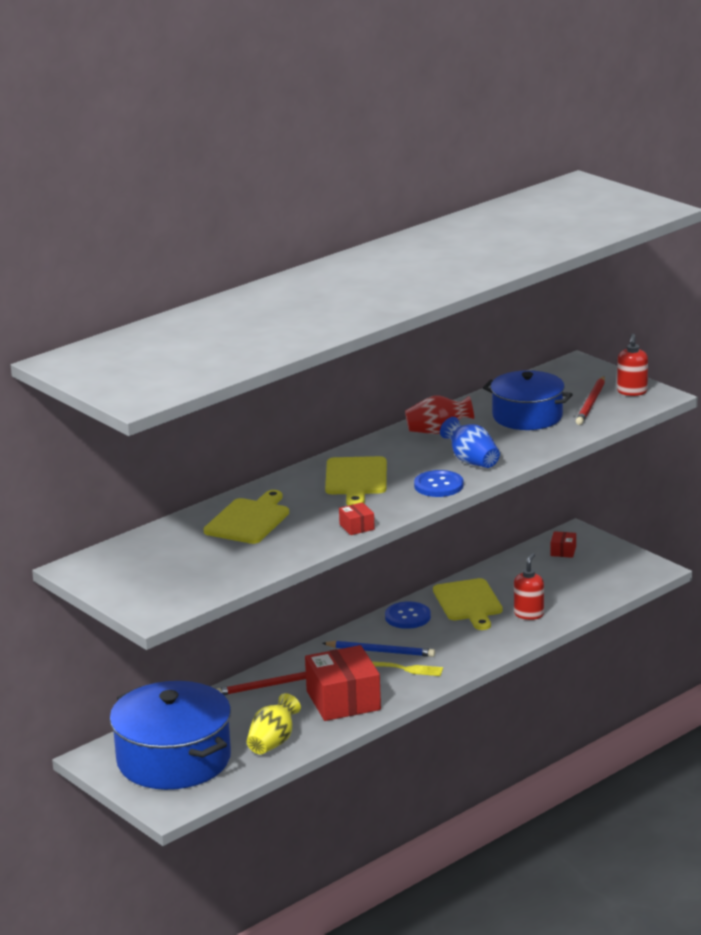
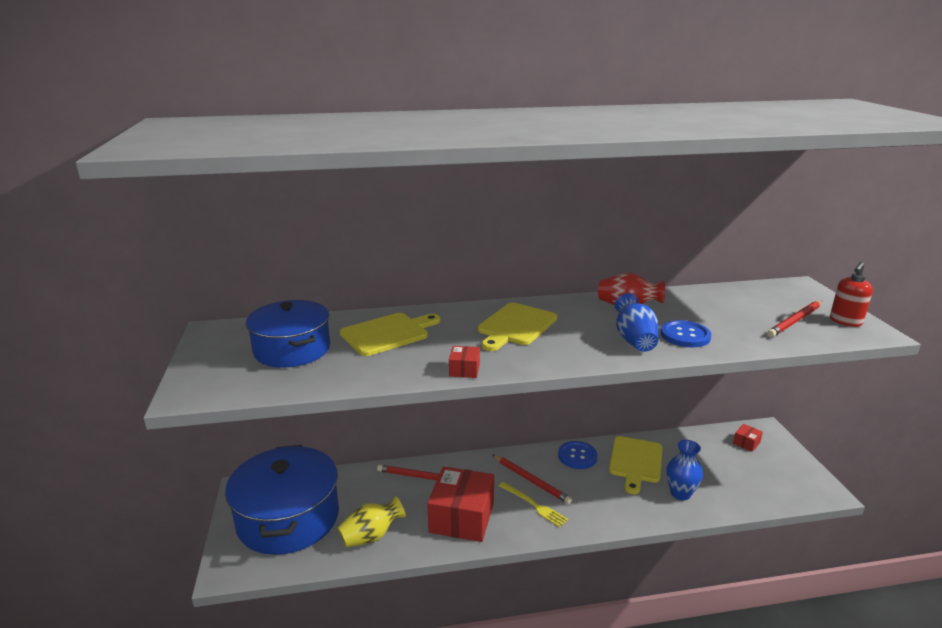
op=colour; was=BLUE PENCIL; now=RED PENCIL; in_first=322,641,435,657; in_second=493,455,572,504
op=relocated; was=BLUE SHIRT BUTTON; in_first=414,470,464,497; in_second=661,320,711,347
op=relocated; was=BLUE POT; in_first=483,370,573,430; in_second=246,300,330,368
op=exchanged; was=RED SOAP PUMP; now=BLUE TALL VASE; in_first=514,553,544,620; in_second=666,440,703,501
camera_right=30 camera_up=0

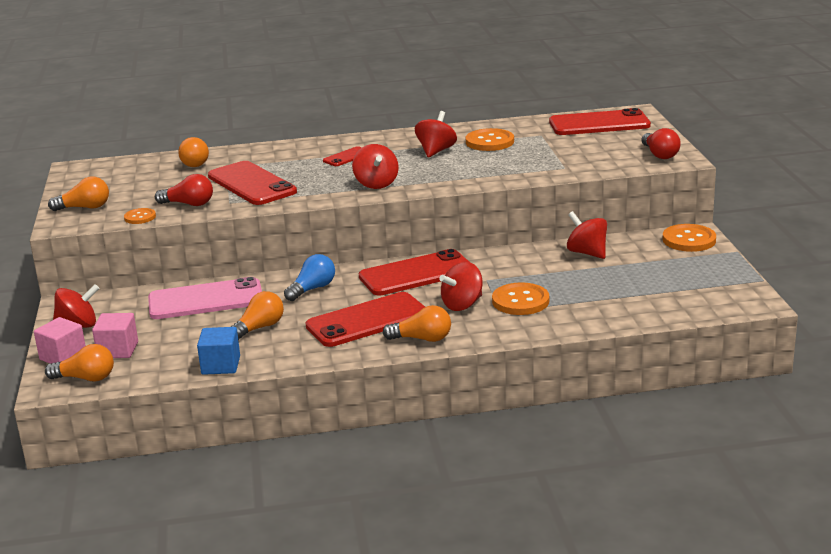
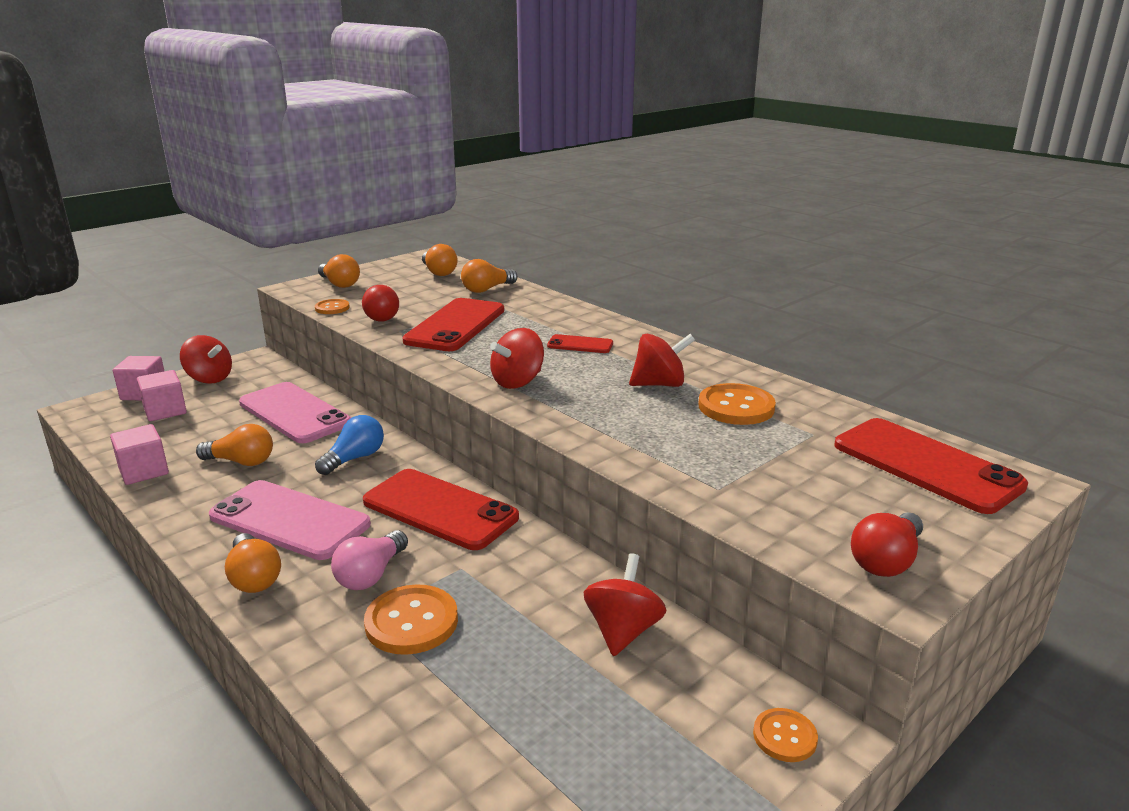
op=relocated; was=ORANGE-COLOURED LIGHTBULB; in_first=45,344,114,381; in_second=422,244,458,276
op=colour; was=BLUE BLOCK; now=ROSY BLOCK; in_first=197,327,240,375; in_second=110,424,169,485
op=spun; was=BLUE LIGHTBULB; in_first=284,254,335,301; in_second=315,415,384,475; clockwise=-60
op=colour; was=RED SMARTPHONE; now=ROSY SMARTPHONE; in_first=305,292,425,347; in_second=209,480,371,560
op=exchanged; was=RED WHIRLIGIG; now=ROSY LIGHTBULB; in_first=439,262,482,311; in_second=331,530,408,590
op=size; was=ORANGE-COLOURED SHIRT BUTTON; in_first=662,224,716,252; in_second=753,708,818,762; ratio=0.58
camera_right=55 camera_up=0

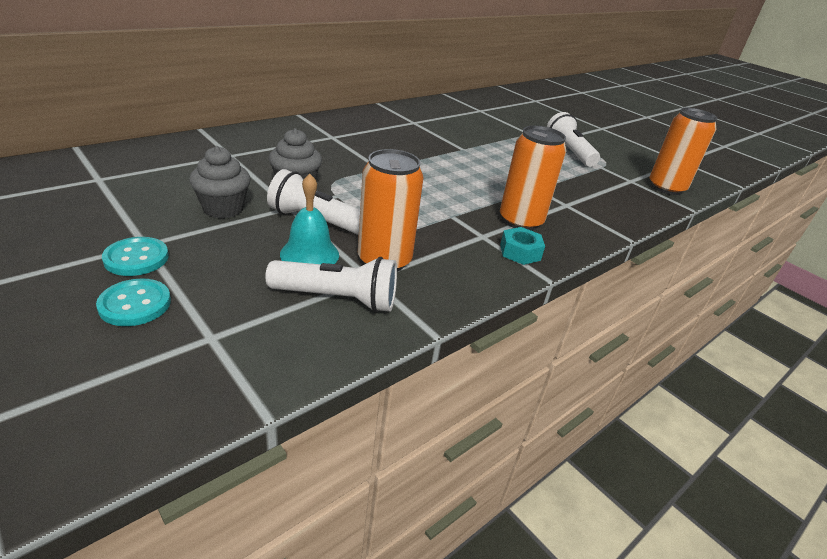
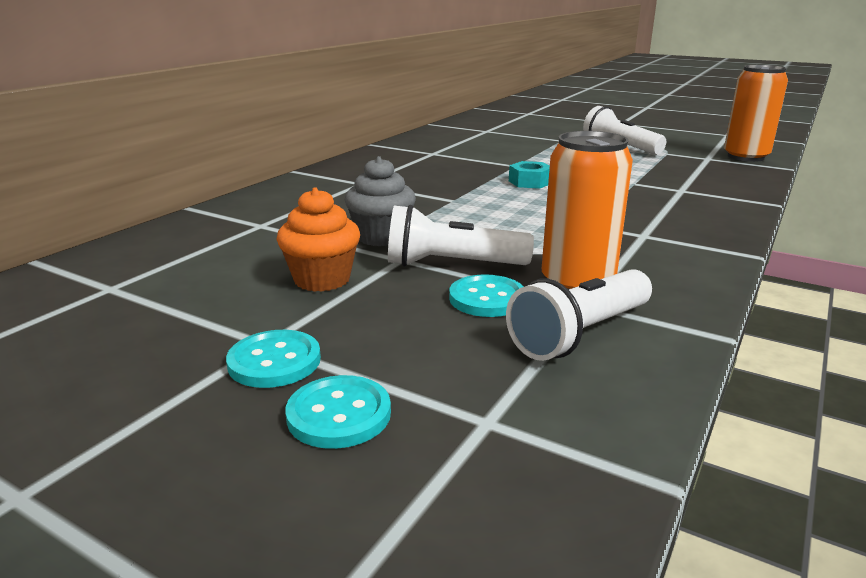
op=colour; was=ASH-GREY MUFFIN; now=ORANGE-COLOURED MUFFIN; in_first=189,146,250,218; in_second=276,188,360,292
op=spun; was=PURE WHITE TORCH; in_first=265,257,397,312; in_second=506,269,652,361; clockwise=150
op=exchanged; was=TURQUOISE SCHOOL BELL; now=TURQUOISE SHIRT BUTTON; in_first=280,174,339,264; in_second=449,274,524,317
op=missing; was=ORANGE-COLOURED CAN; in_first=500,126,566,230
op=relocated; was=TURQUOISE HEX NUT; in_first=500,227,545,265; in_second=509,161,550,189
camera_right=-15 camera_up=-10

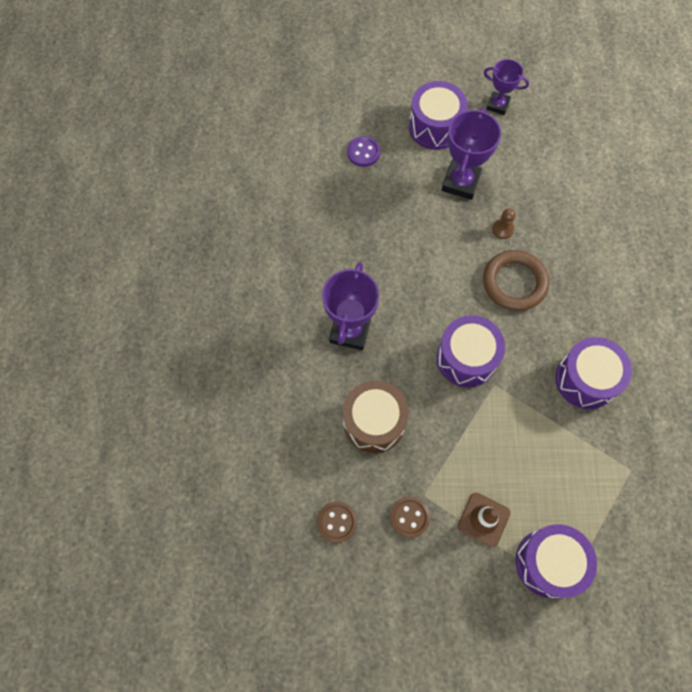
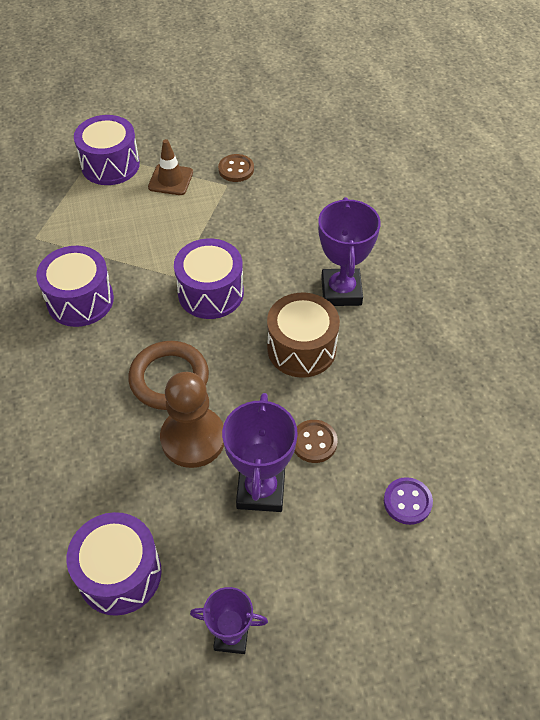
op=relocated; was=DARK BROWN SHIRT BUTTON; in_first=317,501,357,543; in_second=294,420,338,463
op=relocated; was=DARK BROWN TOY DRUM; in_first=343,381,409,453; in_second=267,293,340,378
op=relocated; was=VIOLET TOY DRUM; in_first=409,81,468,150; in_second=66,512,162,616
op=size; was=DARK BROWN PAWN; in_first=492,208,516,239; in_second=160,372,224,468; ratio=2.29
camera_right=165 camera_up=-15

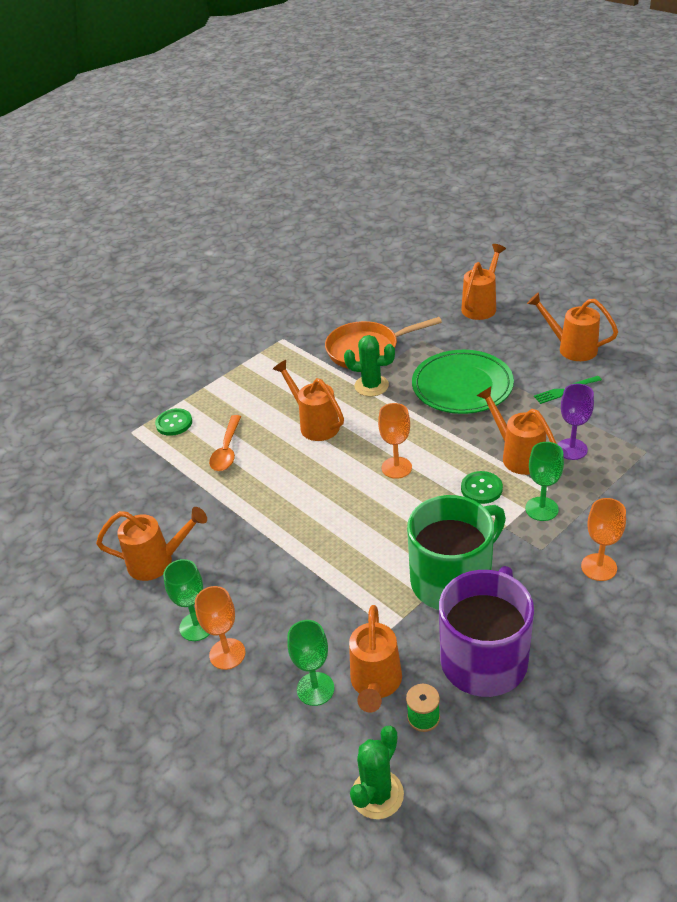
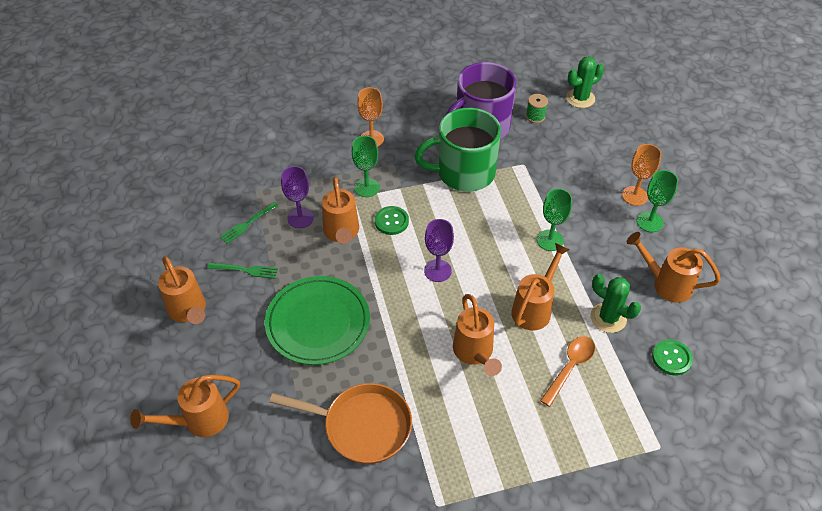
op=relocated; was=EMERALD SHIRT BUTTON; in_first=155,408,192,436; in_second=652,339,693,376
op=relocated; was=EMERALD WINE GLASS; in_first=287,620,334,706; in_second=537,188,572,251
op=relocated; was=EMERALD CACTUS; in_first=344,335,395,397; in_second=591,274,641,333
op=relocated; was=ORANGE-COLOURED SPRINKLING CAN; in_first=349,605,402,713; in_second=511,243,570,330
op=colour; was=ORANGE-COLOURED WINE GLASS; now=VIOLET WINE GLASS; in_first=378,403,412,479; in_second=424,219,454,282
op=appeared; now=EMERALD FORK; in_second=220,202,278,244
camera_right=-155 camera_up=10

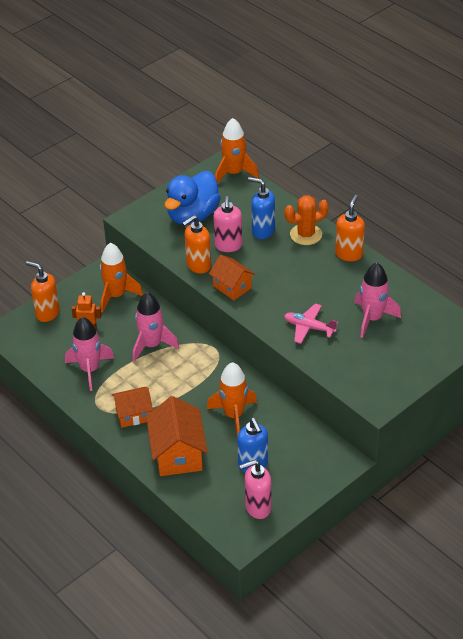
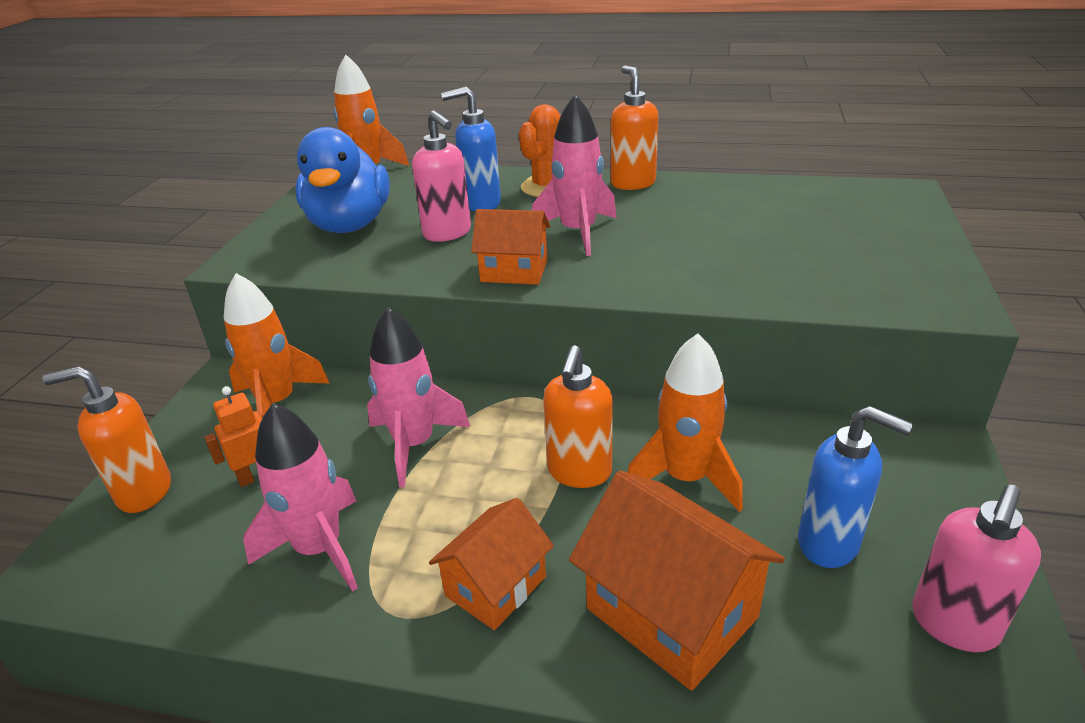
op=relocated; was=ORANGE-COLOURED SOAP PUMP; in_first=182,215,211,273; in_second=543,345,613,488
op=missing; was=ROSY PLANE; in_first=284,303,338,344
op=relocated; was=ROSY TOY ROCKET; in_first=354,262,401,338; in_second=532,94,616,256
camera_right=-35 camera_up=-10

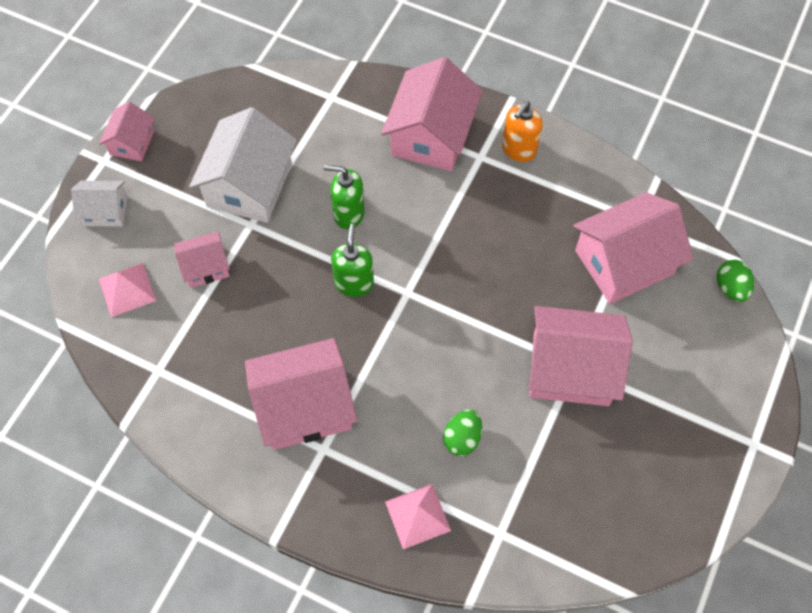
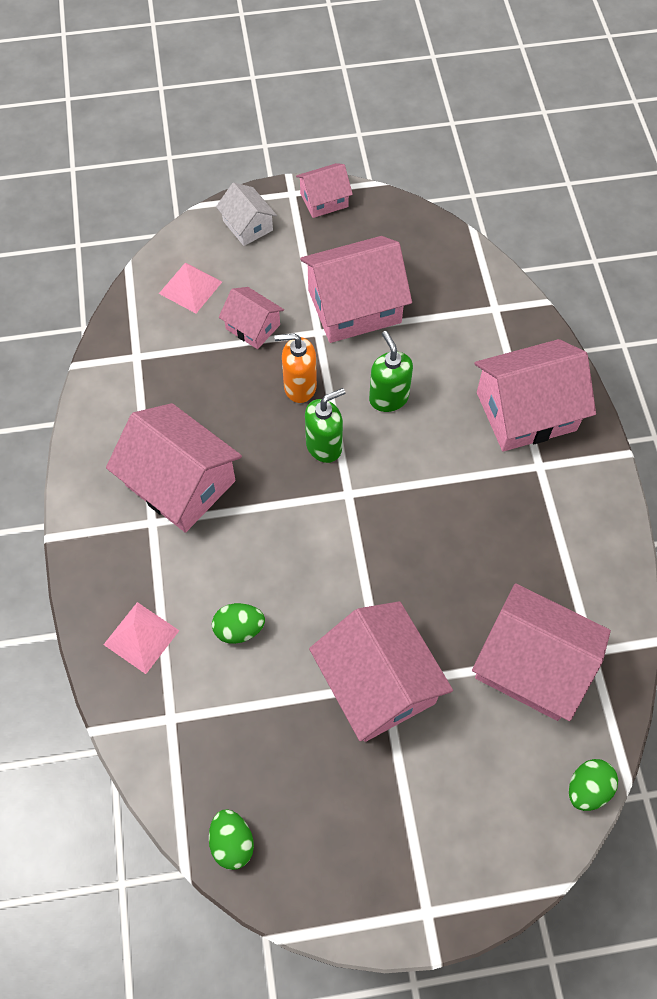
op=colour; was=PURE WHITE COTTAGE; now=ROSY COTTAGE; in_first=189,107,297,223; in_second=300,236,412,343
op=relocated; was=ORANGE-COLOURED SOAP PUMP; in_first=502,101,543,162; in_second=275,333,317,403
op=appeared; now=EMERALD EGG SHAPE; in_second=209,809,254,870
camera_right=55 camera_up=0

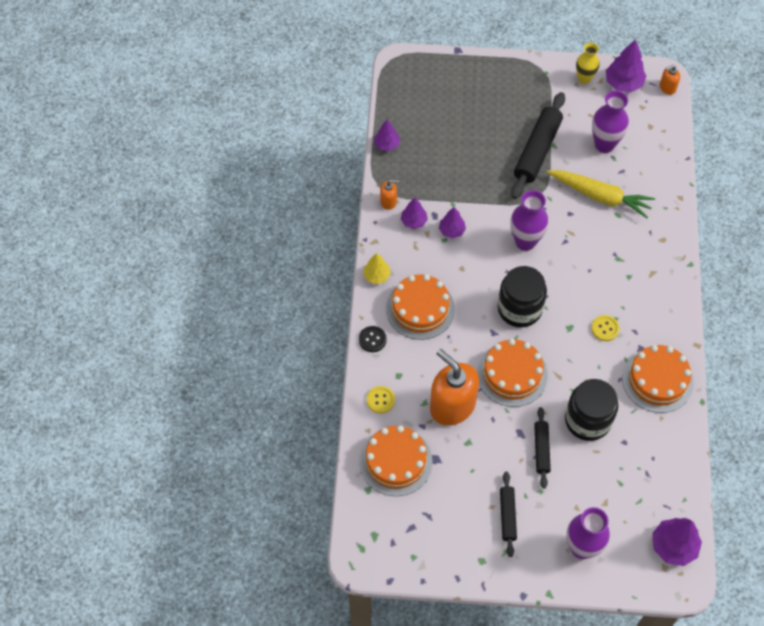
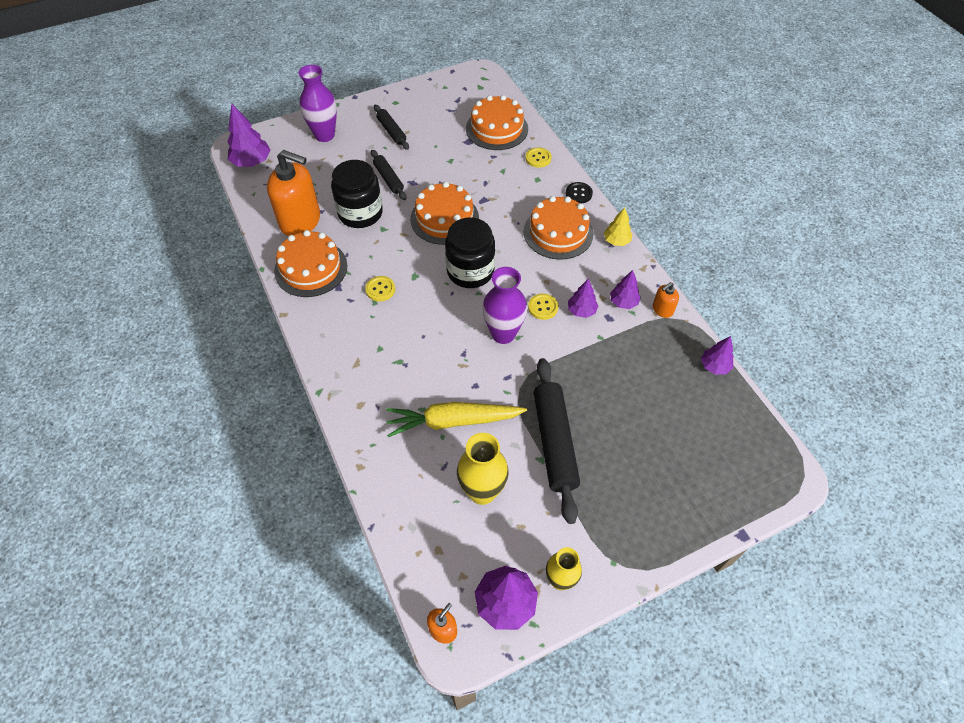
op=relocated; was=ORANGE-COLOURED SOAP PUMP; in_first=430,349,479,426; in_second=267,150,320,236
op=colour; was=VIOLET TALL VASE; now=GOLDEN TALL VASE; in_first=592,91,629,153; in_second=457,433,509,505
op=appeared; now=GOLDEN SHIRT BUTTON; in_second=528,294,558,320
camera_right=150 camera_up=-5

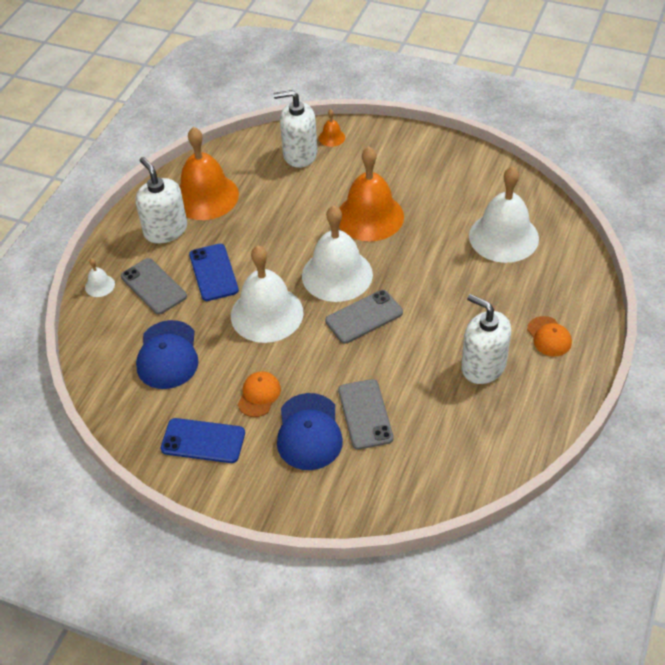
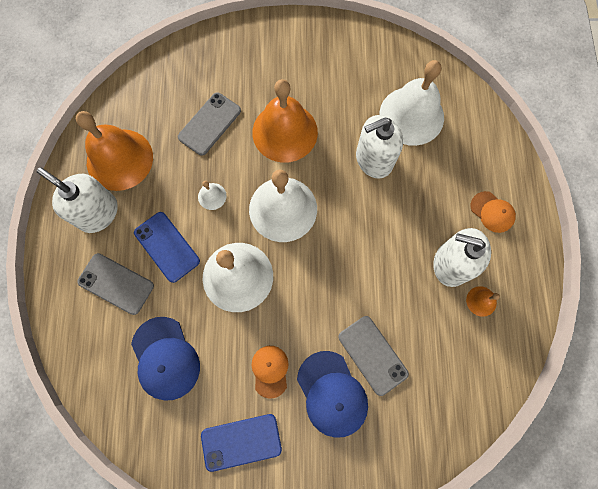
op=relocated; was=PURE WHITE SCHOOL BELL; in_first=85,258,115,297; in_second=198,181,227,210
op=relocated; was=PURE WHITE SOAP PUMP; in_first=274,90,318,168; in_second=356,115,403,178
op=relocated; was=ORANGE-COLOURED SCHOOL BELL; in_first=319,109,345,147; in_second=466,286,500,317
op=relocated; was=ASH-GREY SMARTPHONE; in_first=325,290,403,344; in_second=178,93,241,156
camera_right=-25 camera_up=25

